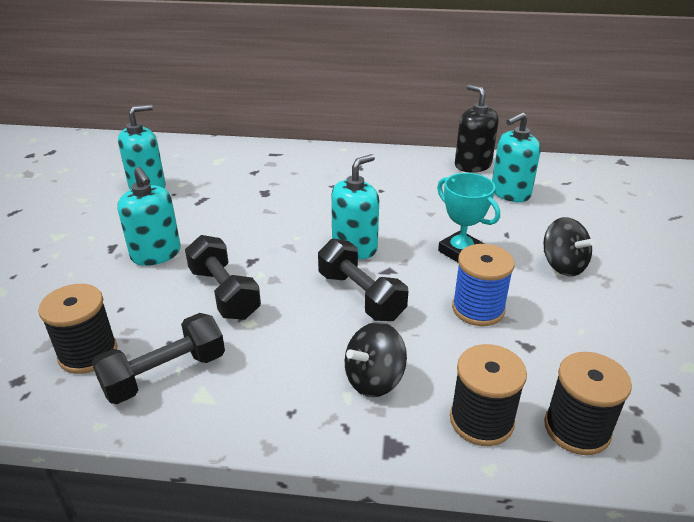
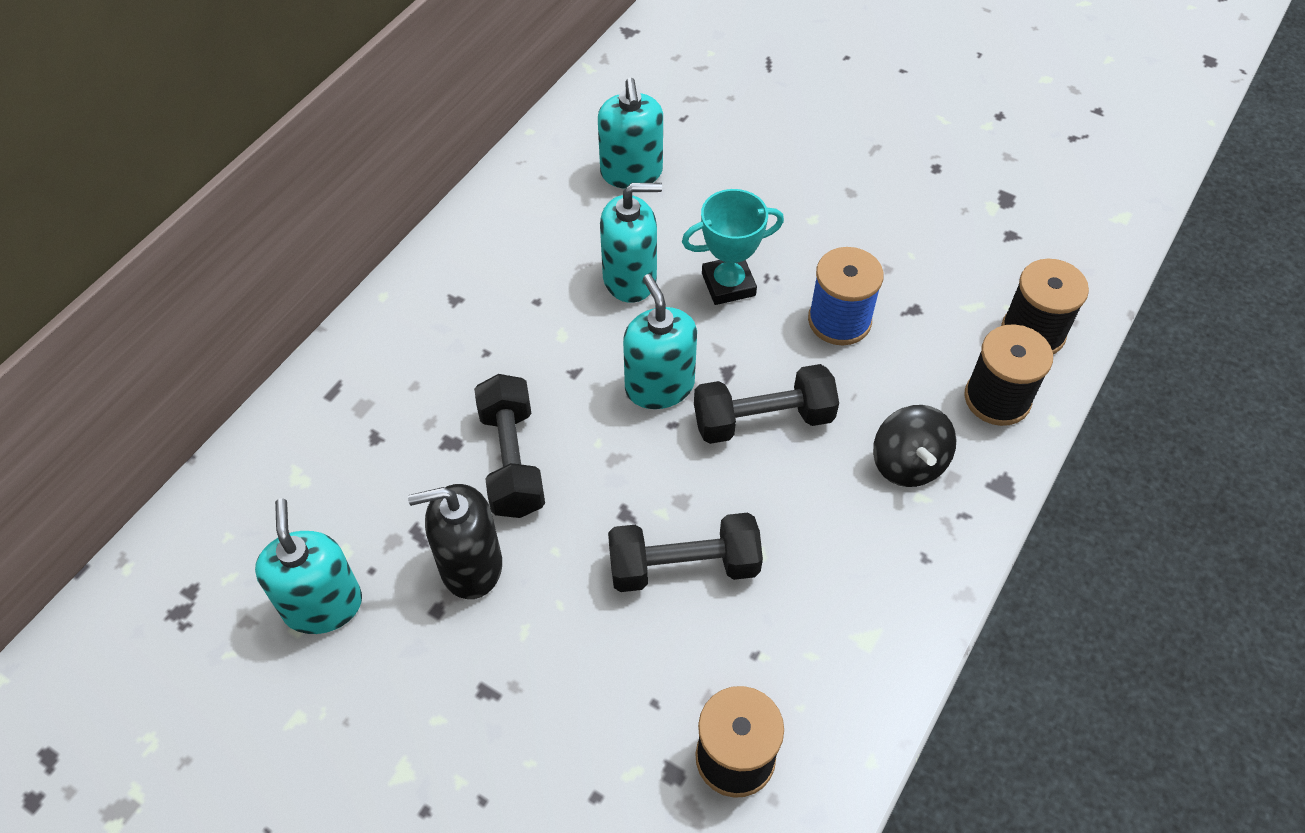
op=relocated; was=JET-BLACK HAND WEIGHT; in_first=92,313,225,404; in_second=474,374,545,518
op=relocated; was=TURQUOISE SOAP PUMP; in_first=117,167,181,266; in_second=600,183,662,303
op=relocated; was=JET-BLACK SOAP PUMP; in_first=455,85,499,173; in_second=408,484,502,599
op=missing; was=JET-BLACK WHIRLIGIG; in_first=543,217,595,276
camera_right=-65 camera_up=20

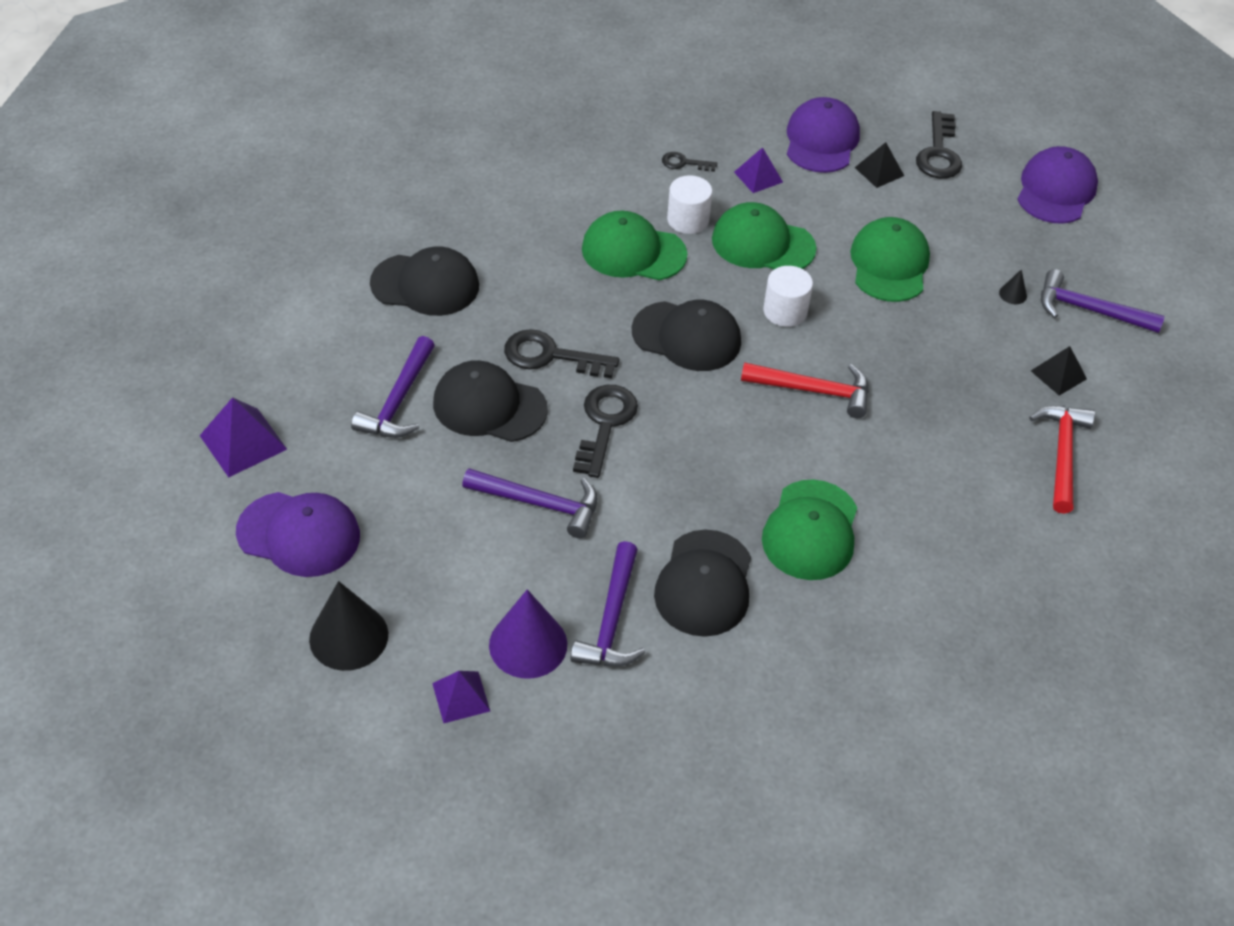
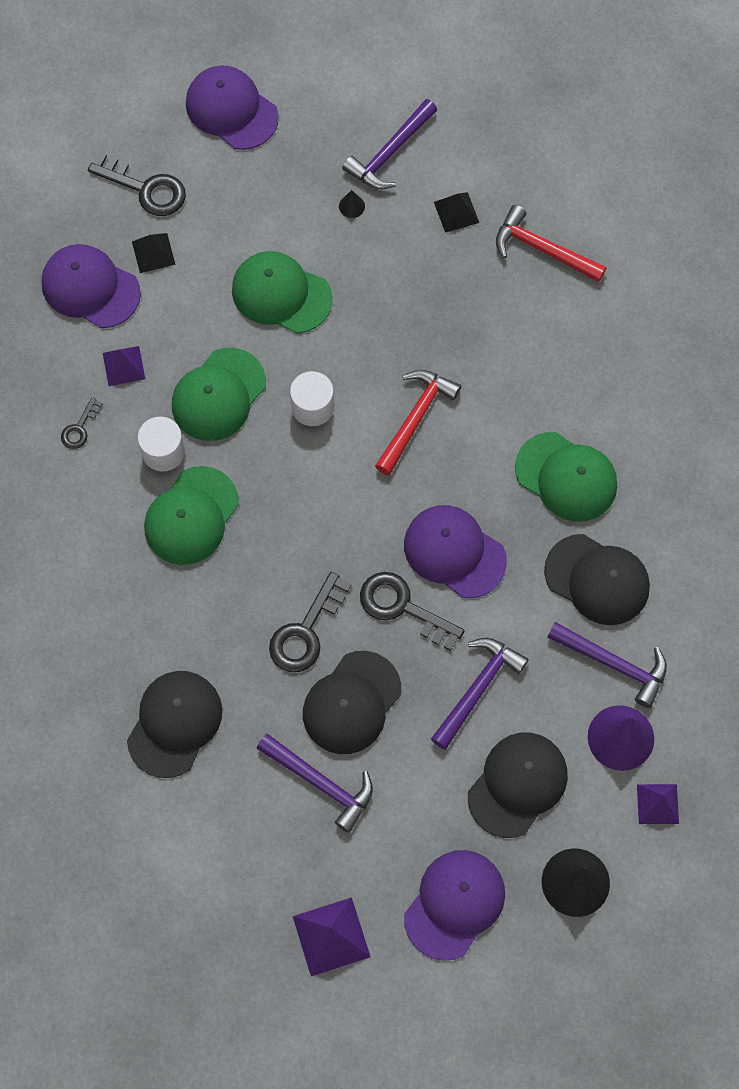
op=relocated; was=JET-BLACK BASEBALL CAP; in_first=632,300,741,371; in_second=468,733,568,838
op=appeared; now=VIOLET BASEBALL CAP; in_second=404,505,507,598
camera_right=-70 camera_up=20

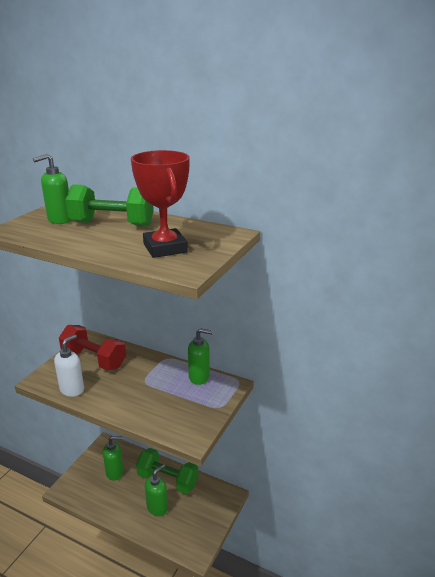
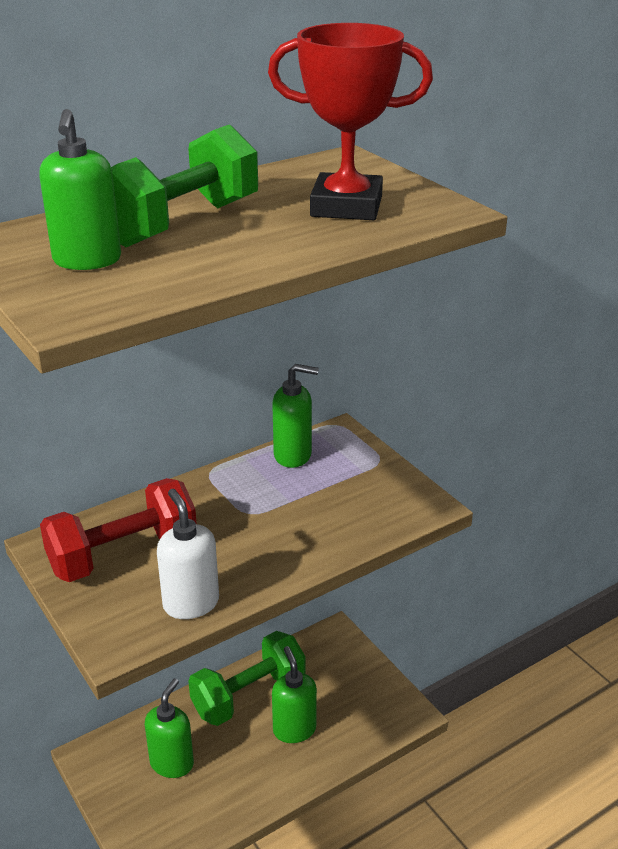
op=spun; was=EMERALD SOAP PUMP; in_first=188,328,213,385; in_second=272,364,319,468; clockwise=60
camera_right=-60 camera_up=5

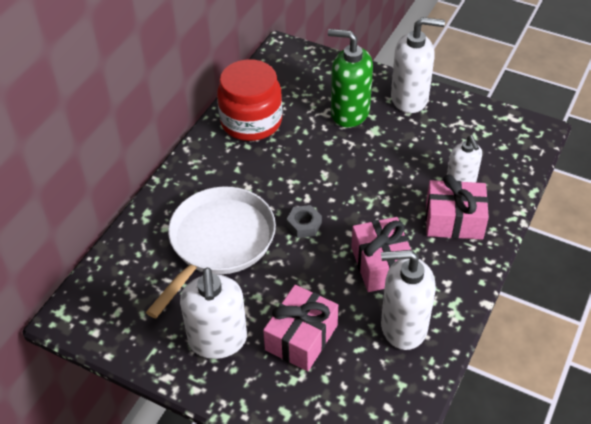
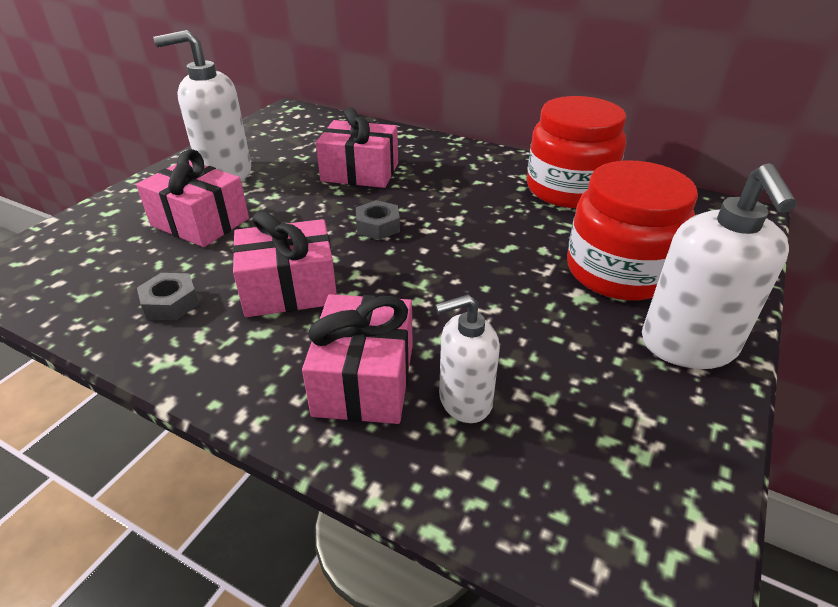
op=exchanged; was=PURE WHITE FRYING PAN; now=ROSY PRESENT; in_first=146,186,276,318; in_second=316,107,398,188
op=exchanged; was=EMERALD SOAP PUMP; now=RED JAR; in_first=328,29,373,127; in_second=567,161,698,301
op=exchanged; was=PURE WHITE SOAP PUMP; now=ASH-GREY HEX NUT; in_first=381,250,436,350; in_second=137,273,199,320
camera_right=90 camera_up=-10

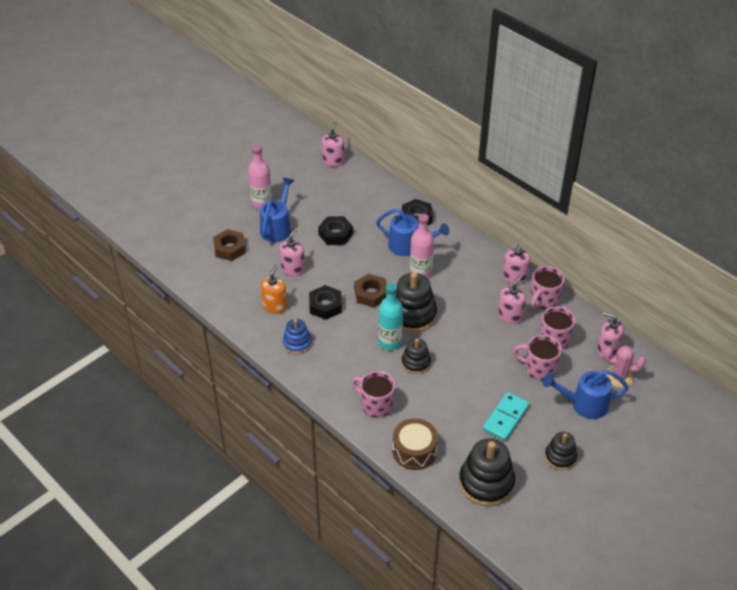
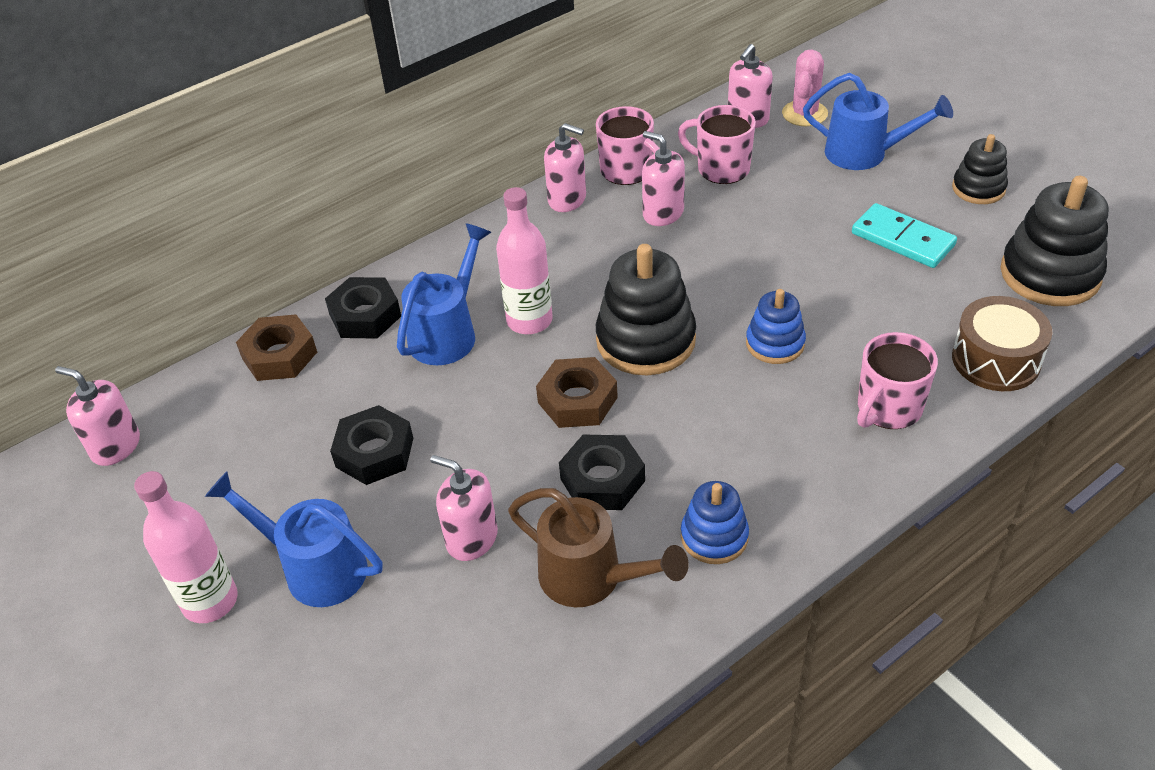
op=relocated; was=DARK BROWN HEX NUT; in_first=213,229,246,261; in_second=236,314,317,381
op=exchanged; was=ORANGE-COLOURED SOAP PUMP; now=DARK BROWN SPRINKLING CAN; in_first=261,265,287,314; in_second=508,488,689,607
op=missing; was=TURQUOISE BOTTLE; in_first=378,283,403,350
op=colour; was=JET-BLACK STACKING TOY; now=BLUE STACKING TOY; in_first=402,338,431,374; in_second=746,289,806,364
op=missing; was=ROSY TEA MUG; in_first=513,335,562,380
op=spun; was=BLUE SPRINKLING CAN; in_first=543,370,629,419; in_second=803,73,953,170; clockwise=-75
camera_right=-80 camera_up=0

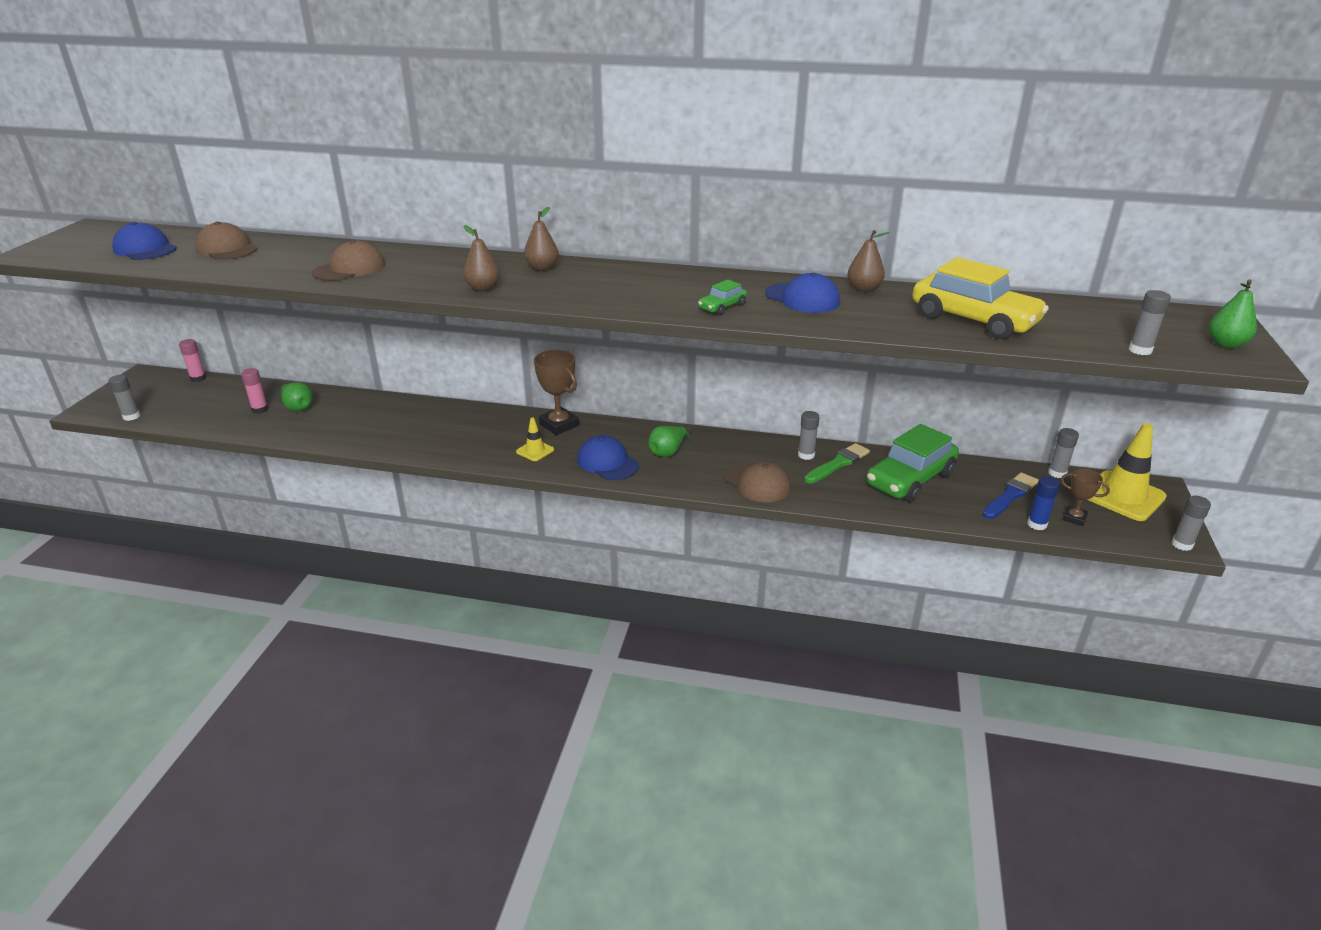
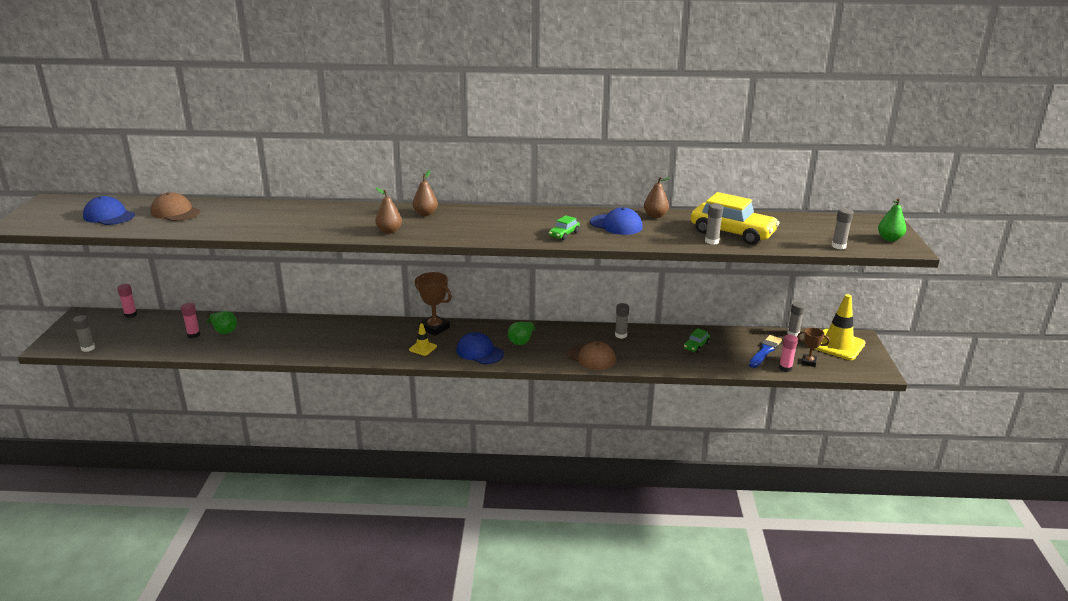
op=missing; was=DARK BROWN BASEBALL CAP; in_first=312,240,385,281
op=missing; was=EMERALD PAINT BRUSH; in_first=804,443,870,483
op=size; was=EMERALD CAR; in_first=866,424,959,502; in_second=684,328,710,353; ratio=0.45
op=colour; was=BLUE STICK OF GLUE; now=ROSY STICK OF GLUE; in_first=1027,476,1060,530; in_second=779,335,798,372
op=relocated; was=ASH-GREY STICK OF GLUE; in_first=1171,496,1211,551; in_second=705,203,723,245
camera_right=-10 camera_up=-5

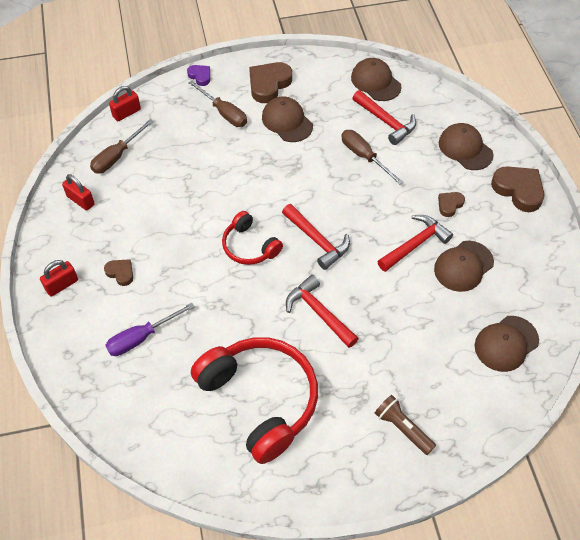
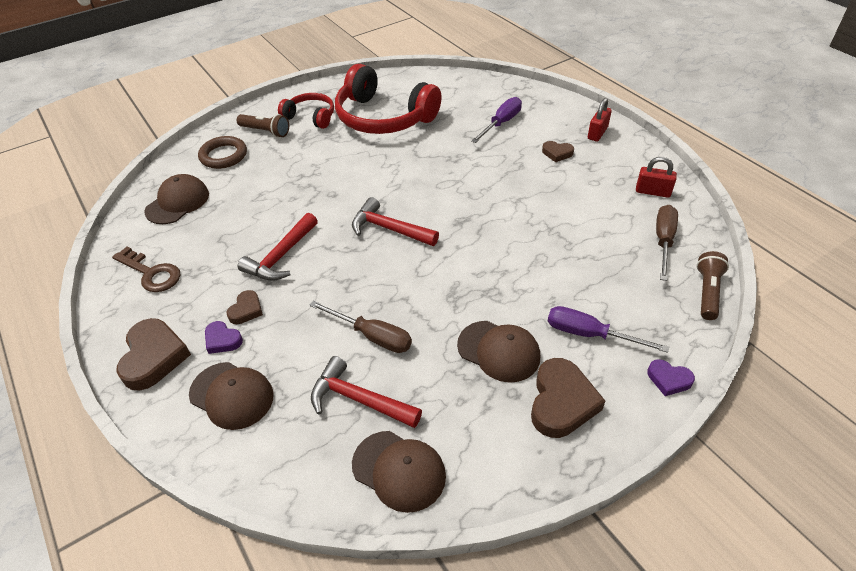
op=exchanged; was=RED PADLOCK; now=DARK BROWN TORCH; in_first=109,86,141,121; in_second=696,251,729,320
op=colour; was=DARK BROWN HAND SCREWDRIVER; now=VIOLET HAND SCREWDRIVER; in_first=189,81,247,127; in_second=548,306,669,353
op=relocated; was=RED HEADPHONES; in_first=222,211,283,265; in_second=278,93,334,129
op=missing; was=RED HAMMER; in_first=286,275,359,348
op=missing; was=DARK BROWN BASEBALL CAP; in_first=434,241,494,292
op=spun; was=DARK BROWN HEART SHAPE; in_first=491,166,544,212; in_second=116,318,191,391; clockwise=-120
op=appeared; now=DARK BROWN KEY; in_second=112,247,181,292
op=appeared; now=DARK BROWN TORUS; in_second=198,136,247,169
op=appeared; now=VIOLET HEART SHAPE; in_second=205,321,243,354
camera_right=160 camera_up=-10

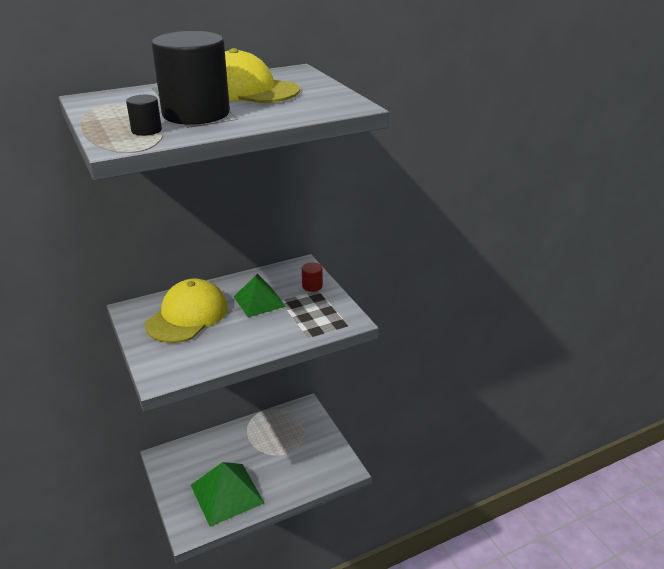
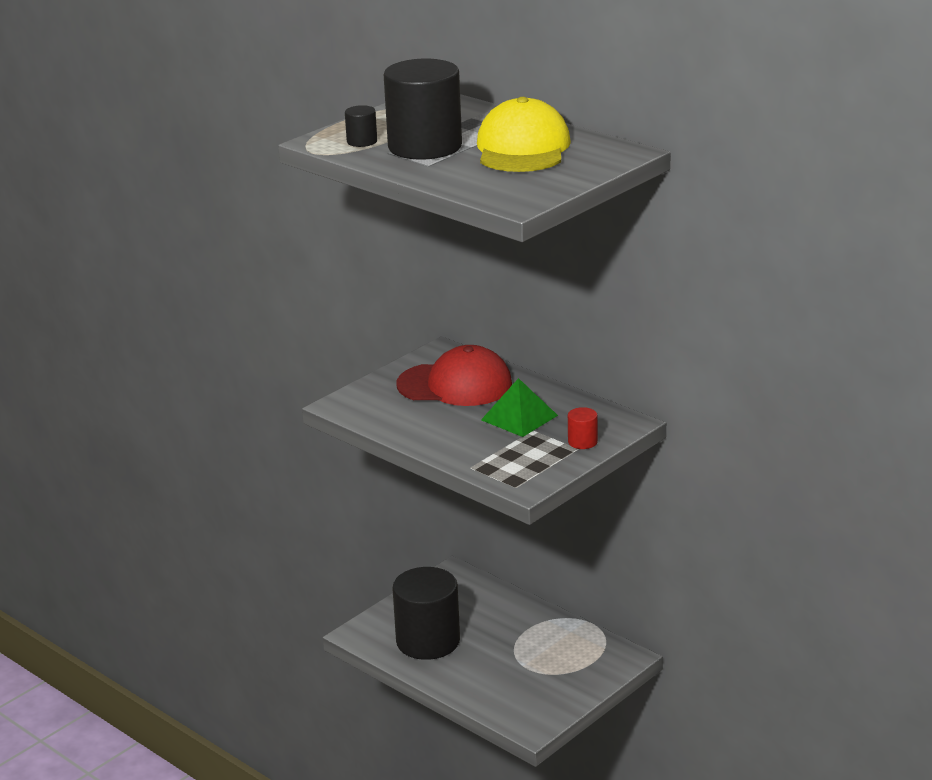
op=colour; was=GOLDEN BASEBALL CAP; now=RED BASEBALL CAP; in_first=145,279,228,343; in_second=397,345,512,406
op=exchanged; was=EMERALD PYRAMID SHAPE; now=JET-BLACK SOLID CYLINDER; in_first=191,462,264,527; in_second=392,567,460,660
camera_right=70 camera_up=-5

